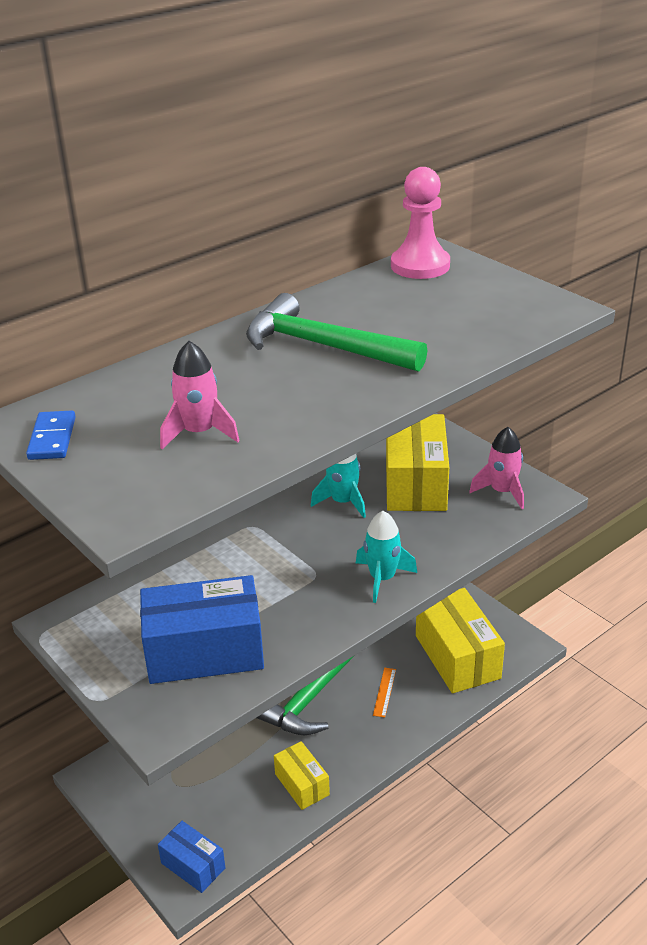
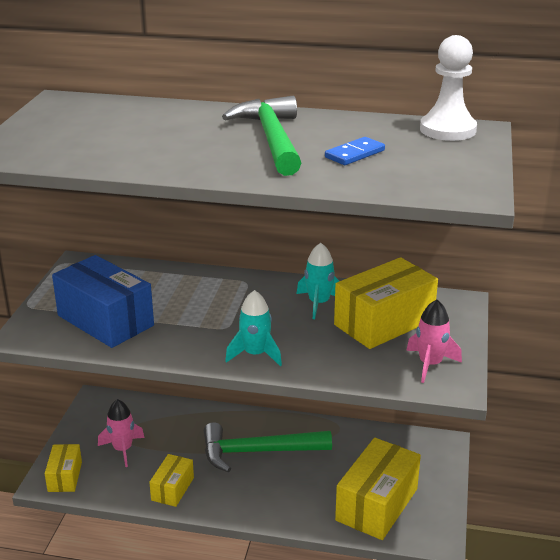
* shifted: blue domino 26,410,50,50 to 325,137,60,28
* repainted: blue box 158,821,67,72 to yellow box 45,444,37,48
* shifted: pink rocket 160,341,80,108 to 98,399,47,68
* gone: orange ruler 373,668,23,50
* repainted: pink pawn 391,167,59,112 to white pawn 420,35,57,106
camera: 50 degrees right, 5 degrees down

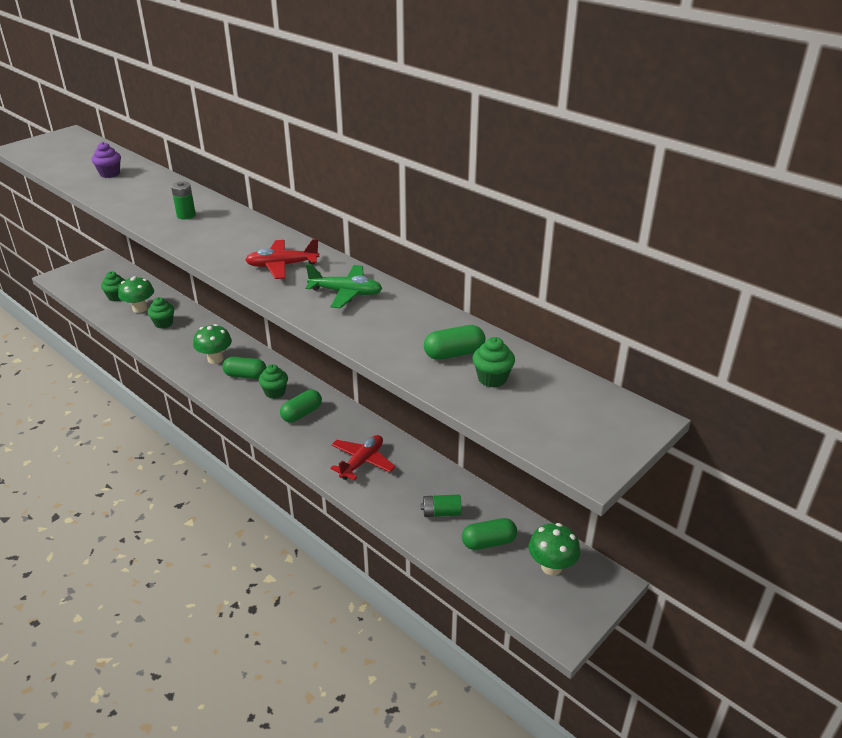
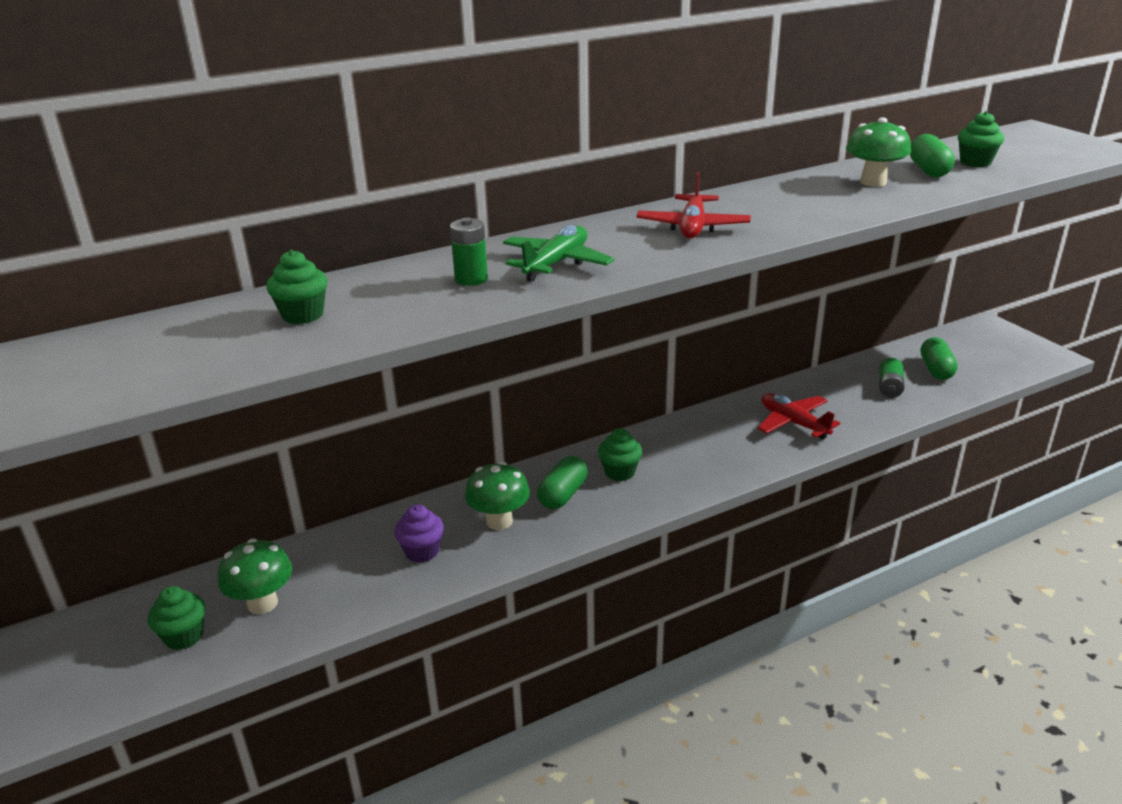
* shifted: purple cupcake 91,142,30,36 to 394,504,50,59
* shifted: green cupcake 148,297,26,32 to 266,250,62,74
* gone: green capsule 280,390,42,32
* shifted: green plane 306,264,76,45 to 503,225,111,57
* shifted: green mushroom 528,523,52,53 to 846,117,65,70
camera: 70 degrees left, 5 degrees down

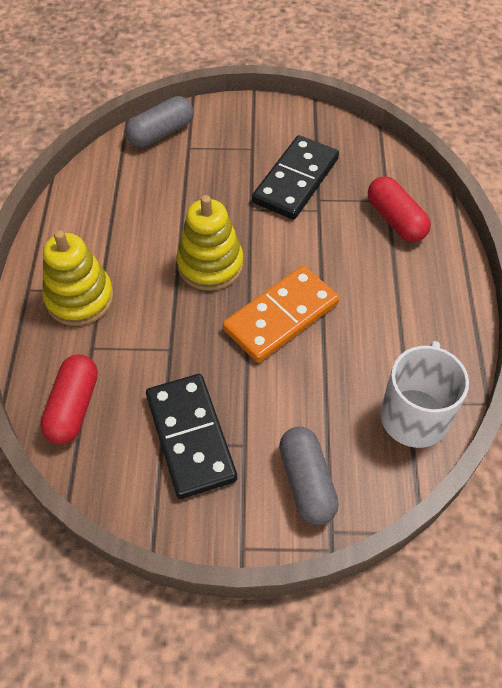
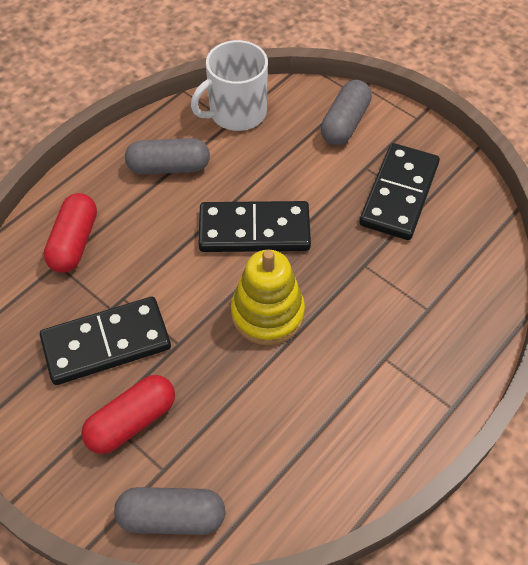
* shifted: red capsule 40,354,58,90 to 81,375,94,79
* gone: yellow stacking toy 42,230,72,96
* repainted: orange domino 223,266,116,97 to black domino 199,201,112,51
* new: grey capsule 125,138,85,37
camera: 140 degrees left, 0 degrees up

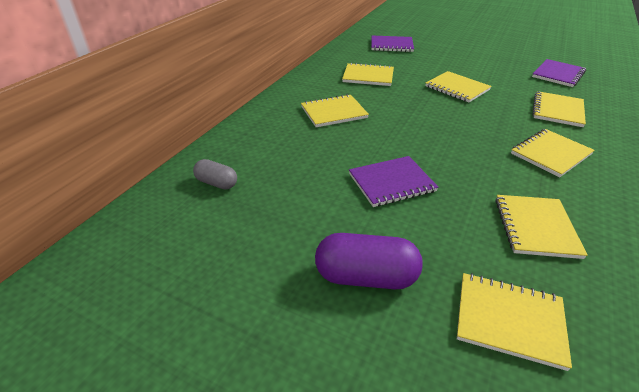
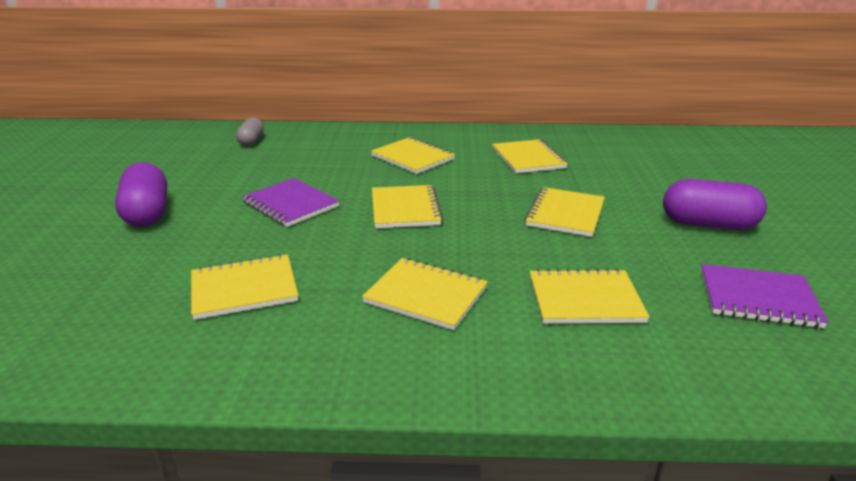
* gone: purple notebook 371,36,43,16
* shifted: yellow notebook 457,273,115,98 to 372,185,71,43
* new: purple capsule 663,179,104,51
camera: 65 degrees right, 10 degrees down

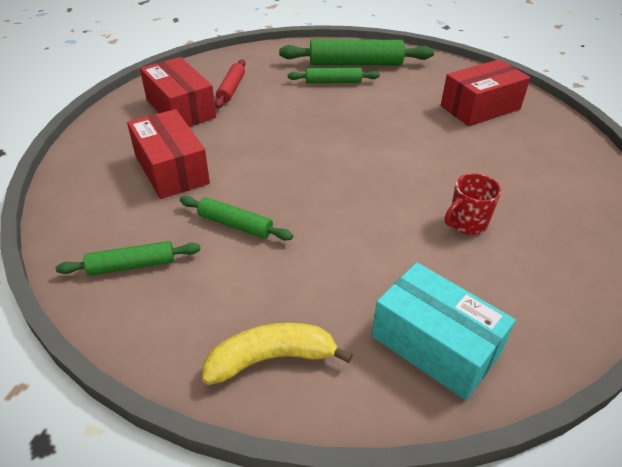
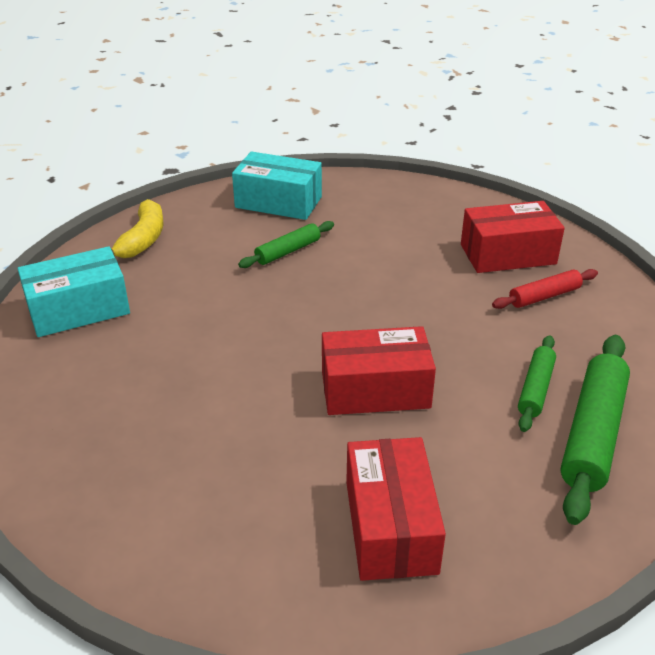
* swapped: green rolling pin 56,241,145,35 to turquoise box 232,152,90,68
* shifted: red box 127,109,83,90 to 322,326,114,89
* rotated: red rolling pin 215,59,31,49 = 492,269,106,40 60 degrees counterclockwise
* gone: red mug 445,173,56,62
camera: 115 degrees right, 5 degrees down

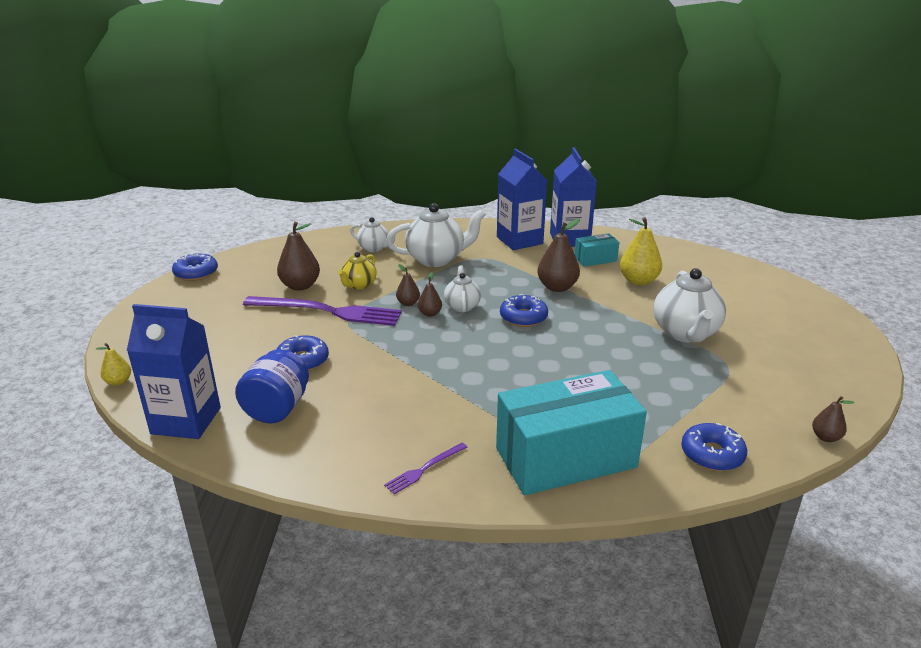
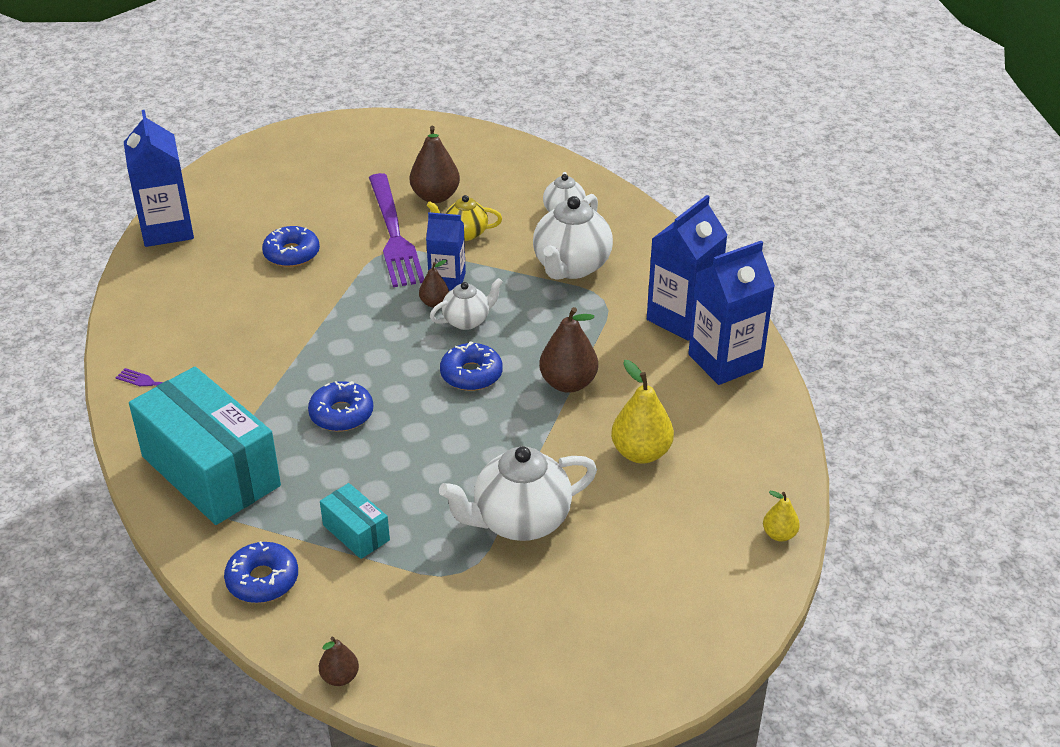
* shifted: yellow pear 96,343,35,43 to 763,491,37,50
* shifted: blue donut 172,253,46,28 to 308,381,65,50
* gone: blue jar 235,349,74,74
* rotated: white teapot 386,203,99,64 = 533,194,80,86 60 degrees clockwise
* swapped: brown pear 396,264,24,42 to blue carton 426,212,40,79
* shifted: turquoise box 575,233,44,34 to 320,483,70,76
camera: 65 degrees right, 10 degrees up

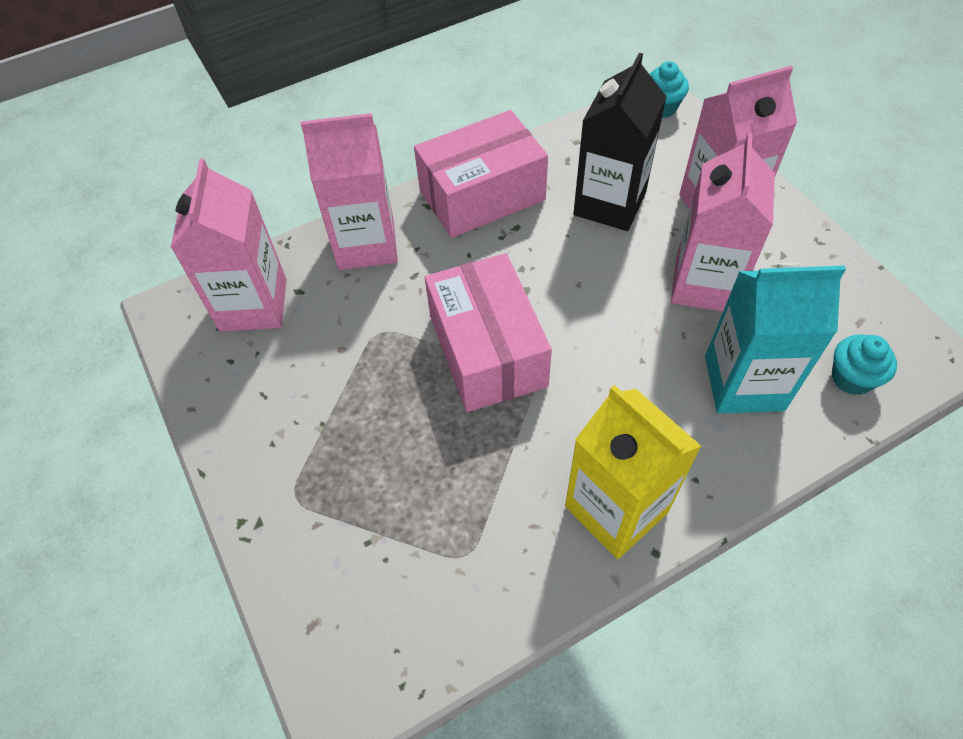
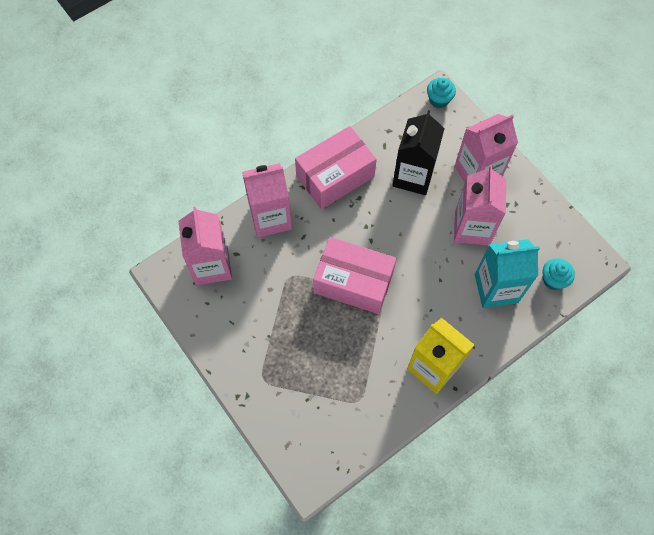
* rotated: pink box 425,253,127,159 = 313,237,84,77 45 degrees counterclockwise
camera: 10 degrees left, 10 degrees up

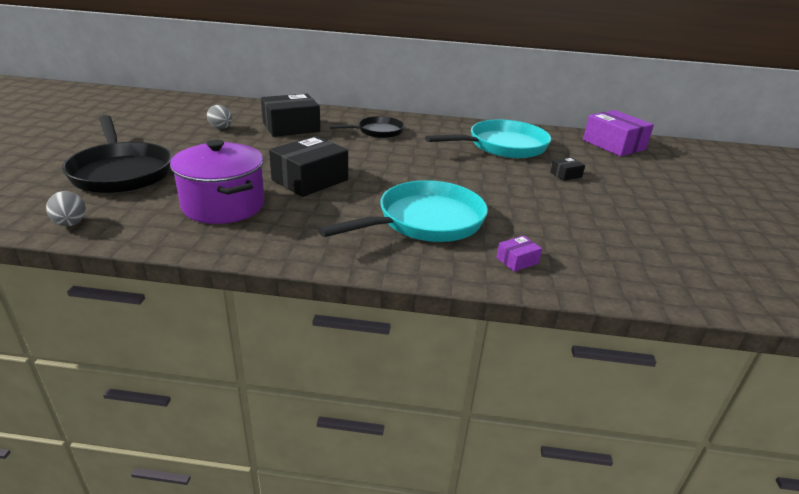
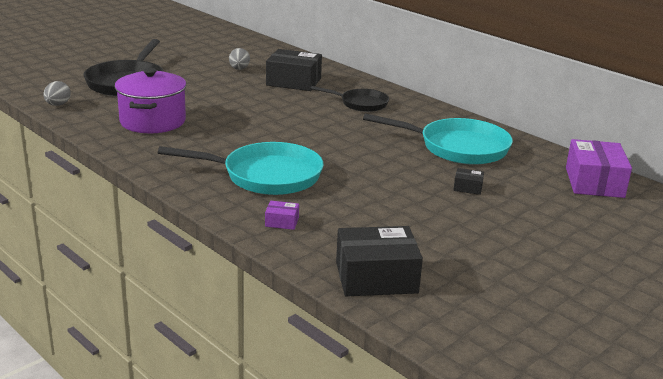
* shifted: black box 269,136,79,61 to 336,226,87,70
camera: 40 degrees right, 5 degrees down

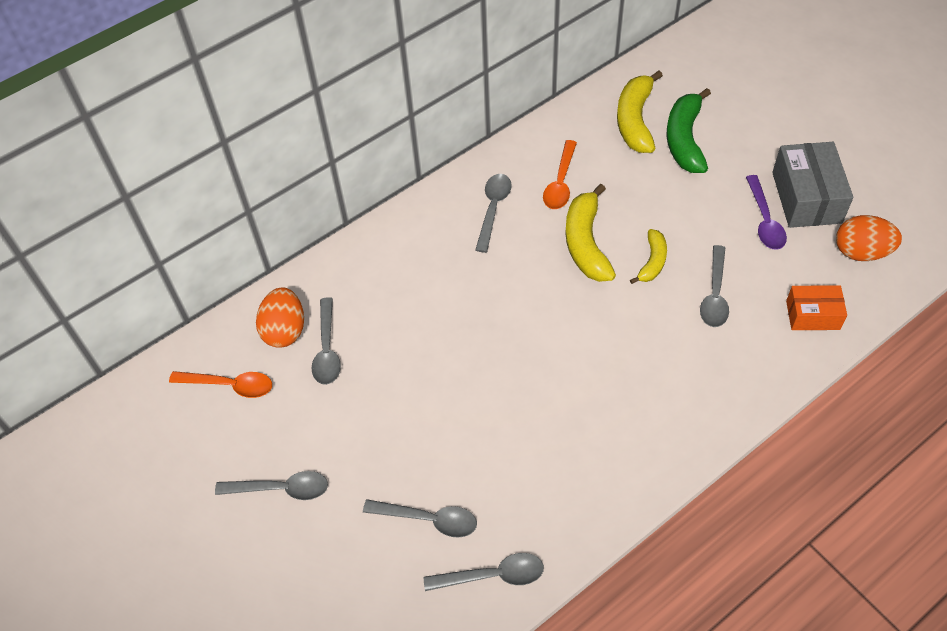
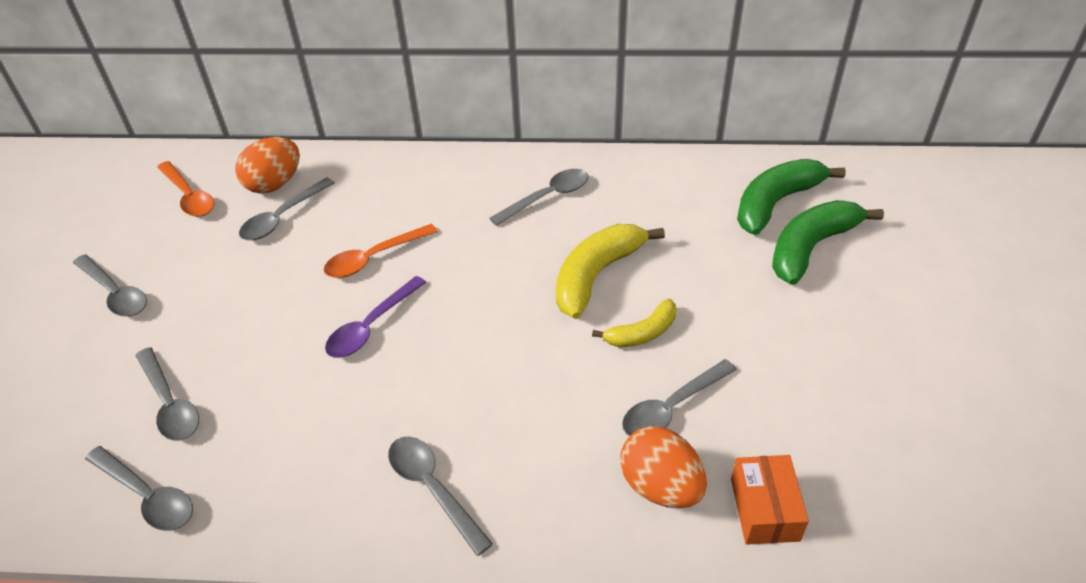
* shifted: orange spoon 543,140,34,69 to 324,224,114,54
* repainted: yellow banana 617,70,46,83 to green banana 737,159,109,76
* shifted: purple spoon 746,175,41,75 to 325,276,102,82
* gone: grey box 772,142,81,86
* rotated: orange box 786,285,61,45 = 731,455,78,90 45 degrees clockwise
* shifted: orange egg 836,215,66,46 to 620,426,87,83
* new: grey spoon 388,437,105,119
camera: 40 degrees right, 10 degrees down

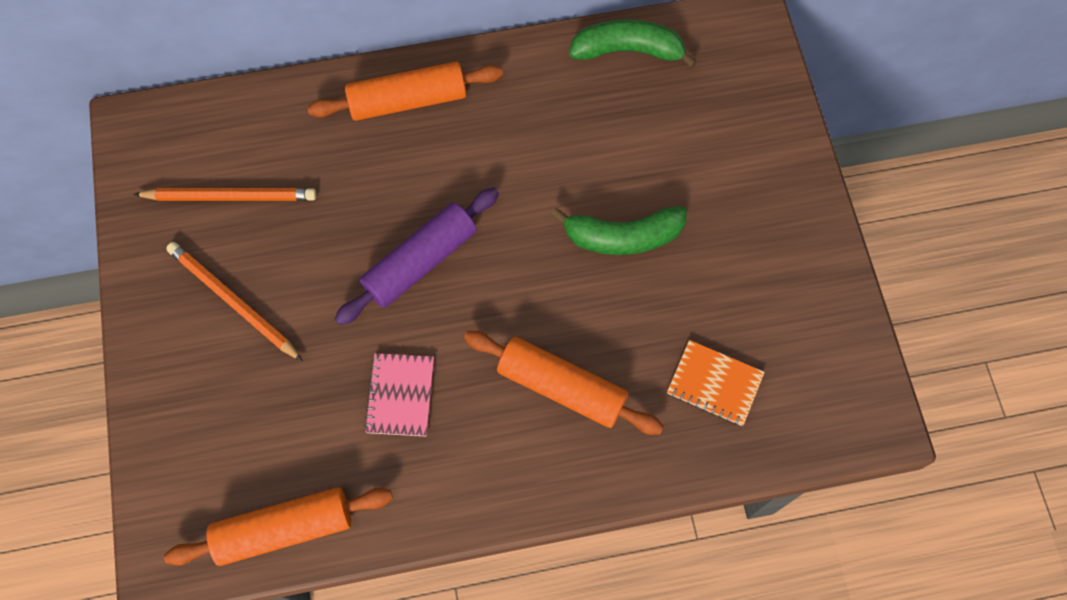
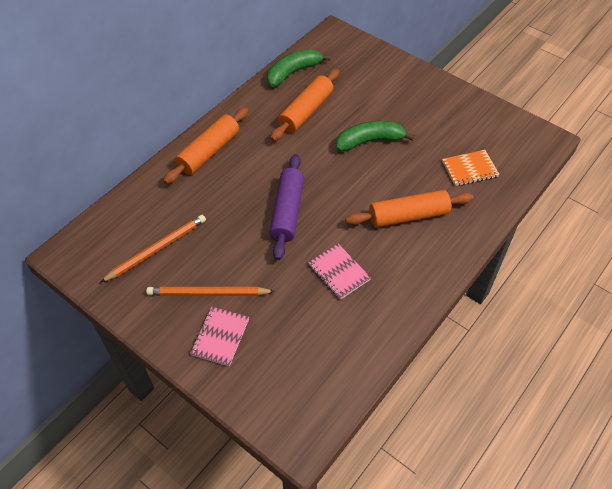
* shifted: orange rolling pin 164,487,229,79 to 270,69,69,72
* rotated: green banana 551,206,136,49 = 336,121,79,31 150 degrees counterclockwise
* new: pink notebook 190,307,59,60
camera: 40 degrees left, 15 degrees down

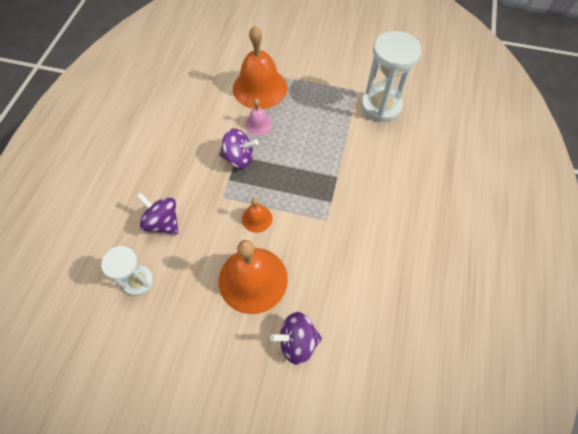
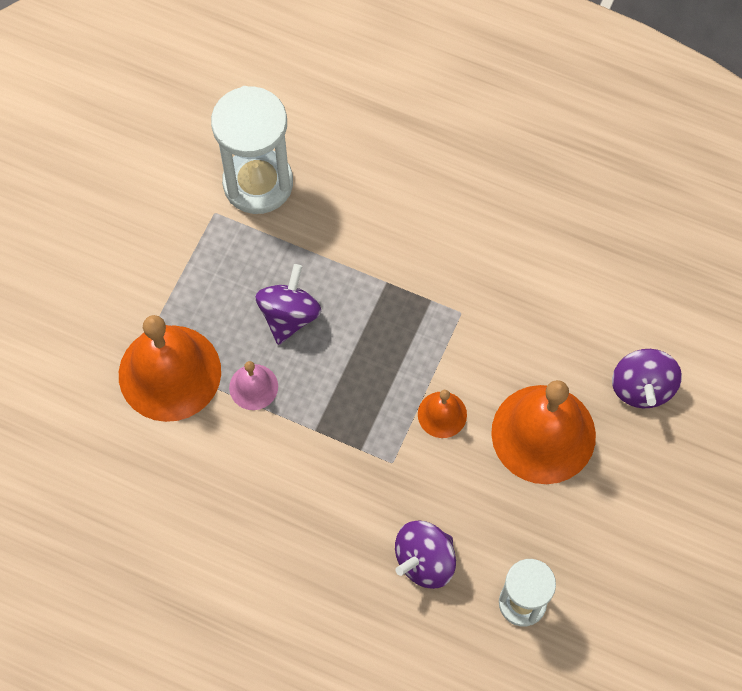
* shifted: purple spinning top 219,128,39,41 to 255,264,67,81
camera: 80 degrees left, 5 degrees up

